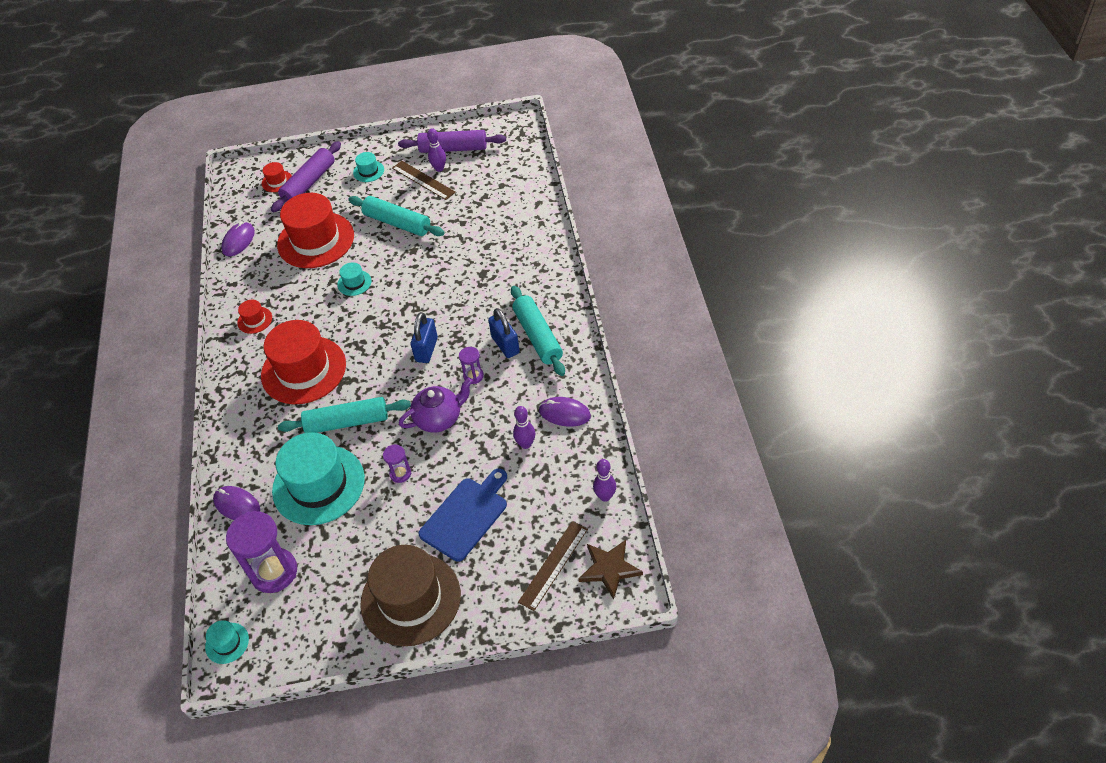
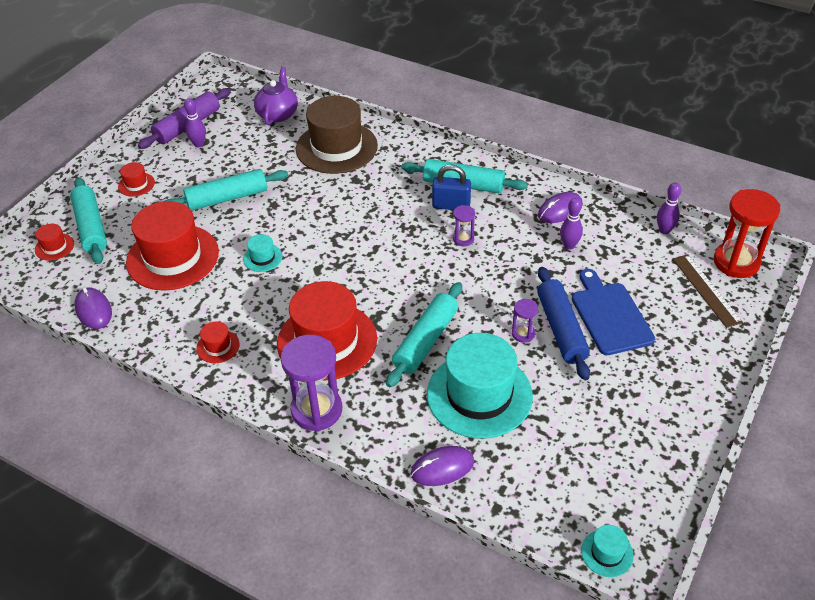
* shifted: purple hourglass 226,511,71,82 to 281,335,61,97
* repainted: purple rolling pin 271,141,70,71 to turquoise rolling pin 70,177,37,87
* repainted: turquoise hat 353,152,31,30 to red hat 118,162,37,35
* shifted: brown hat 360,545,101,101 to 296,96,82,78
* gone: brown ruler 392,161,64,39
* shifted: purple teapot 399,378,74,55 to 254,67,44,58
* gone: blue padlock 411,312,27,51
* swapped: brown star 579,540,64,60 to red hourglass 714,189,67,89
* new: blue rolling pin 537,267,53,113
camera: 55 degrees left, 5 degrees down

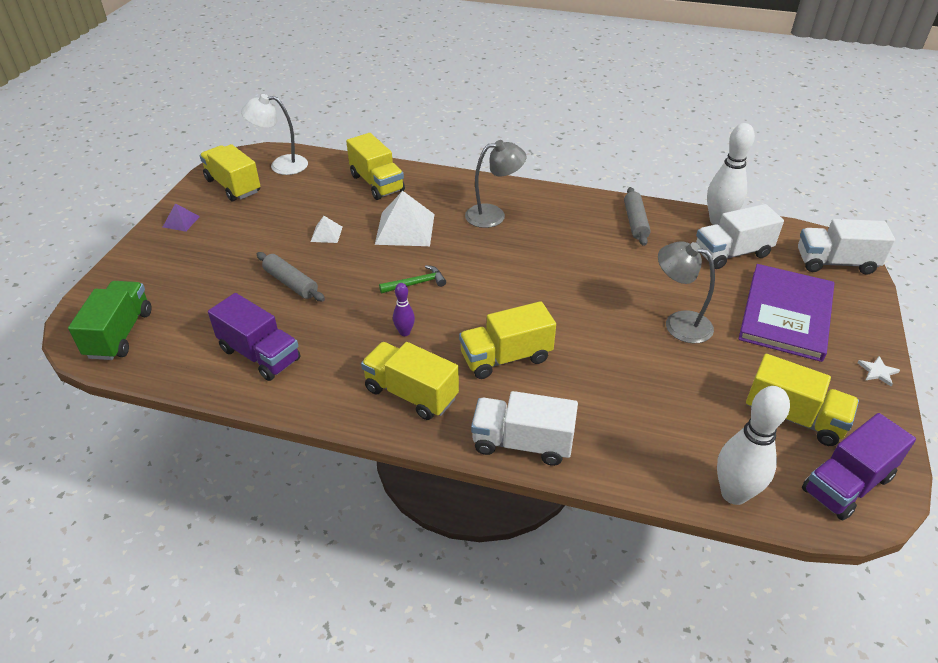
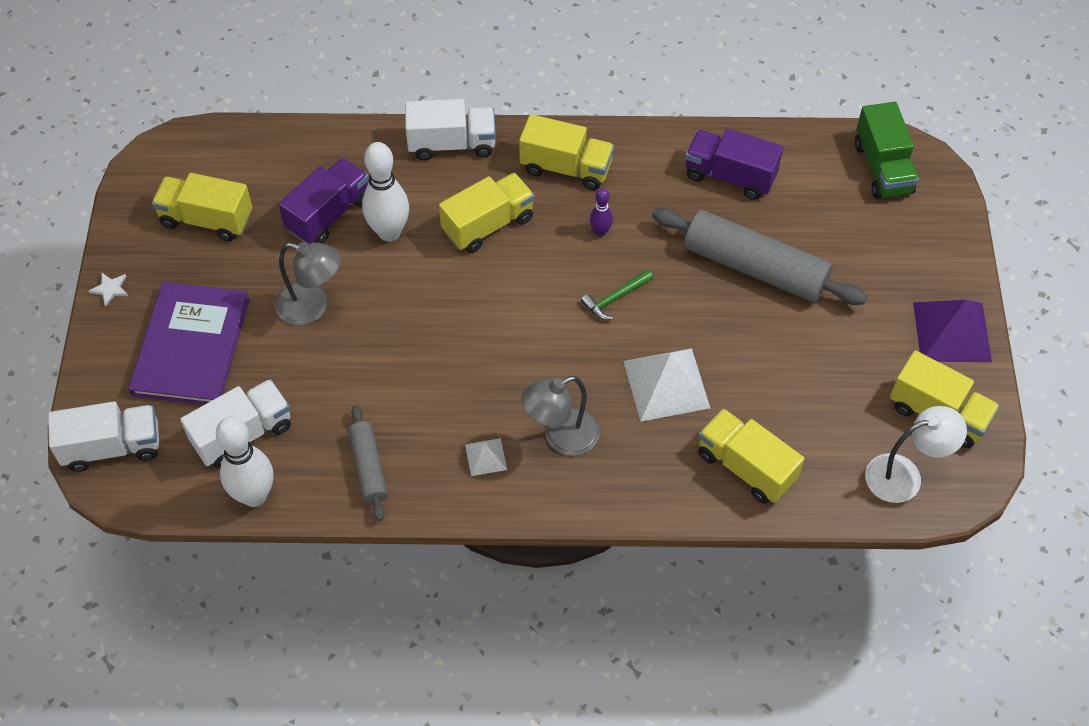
* scaled: purple pyramid 163,203,37,29 = 913,300,79,62 x2.02
* scaled: grey rolling pin 257,252,68,49 = 652,208,215,97 x1.88
* shifted: white pyramid 311,216,31,27 to 465,438,42,38
* shifted: white bowling pin 717,386,73,119 to 362,142,47,100
* shifted: purple truck 802,413,114,108 to 279,158,90,86
camera: 165 degrees right, 15 degrees up

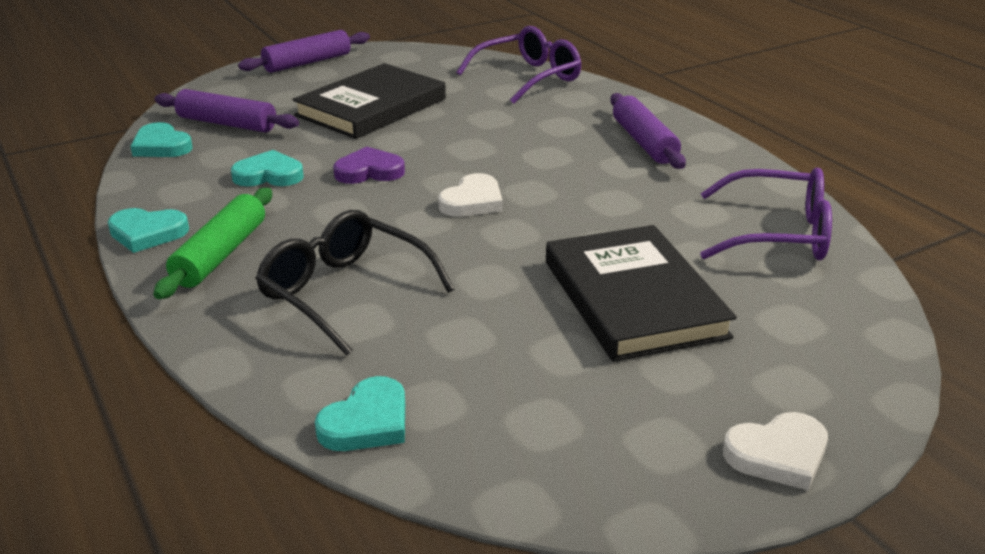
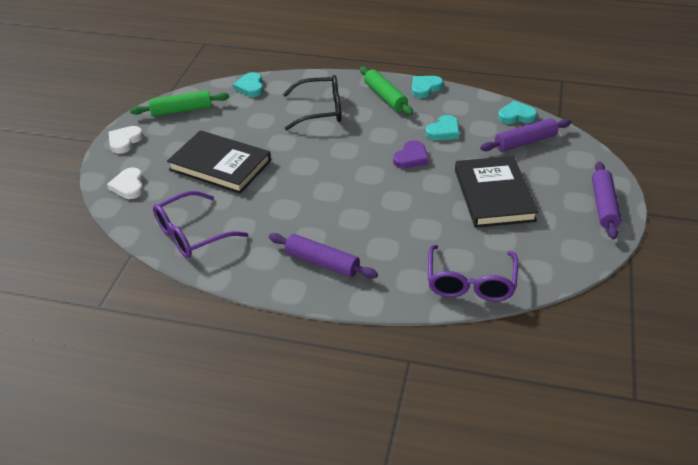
* shifted: white heart 438,173,65,44 to 107,168,37,31
* new: green rolling pin 130,90,99,27
camera: 135 degrees right, 10 degrees up

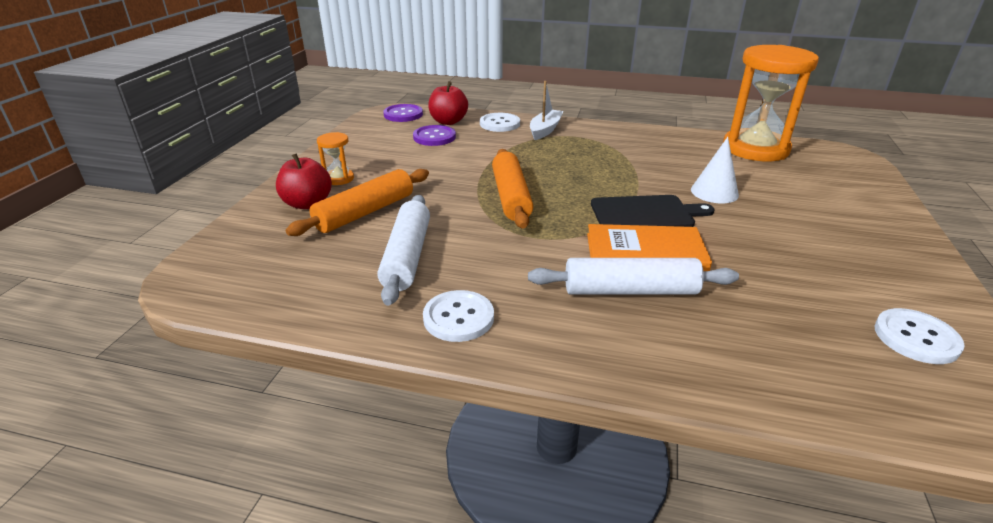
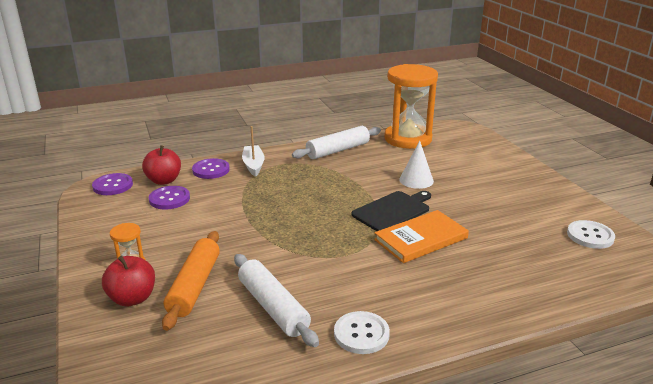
* repainted: white button 480,113,40,19 to purple button 192,158,38,21
* gone: orange rolling pin 492,149,41,80
* shifted: white rolling pin 528,258,211,37 to 292,126,89,33
camera: 35 degrees left, 5 degrees down

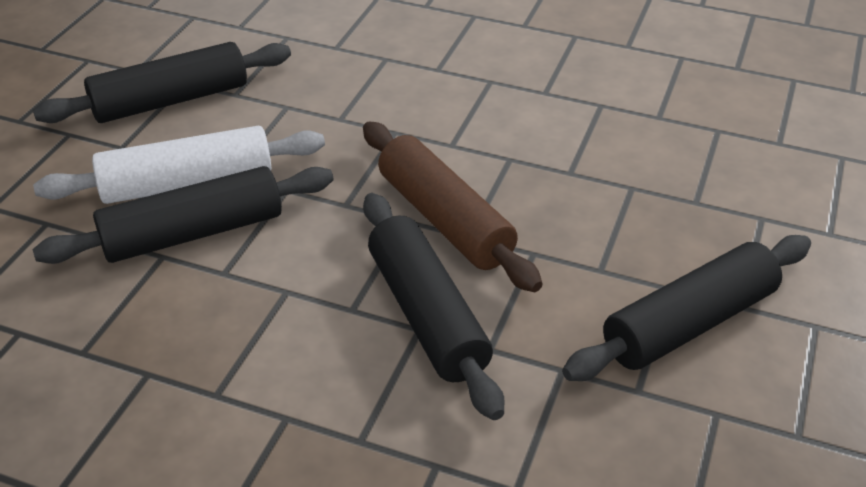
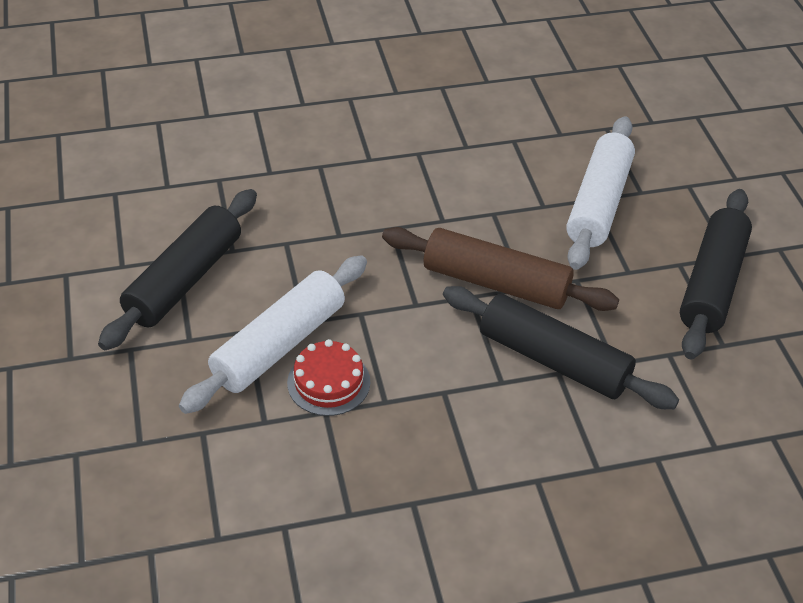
* swapped: black rolling pin 32,166,301,98 to red cake 287,339,83,77
* new: white rolling pin 566,116,69,154
camera: 35 degrees left, 5 degrees up

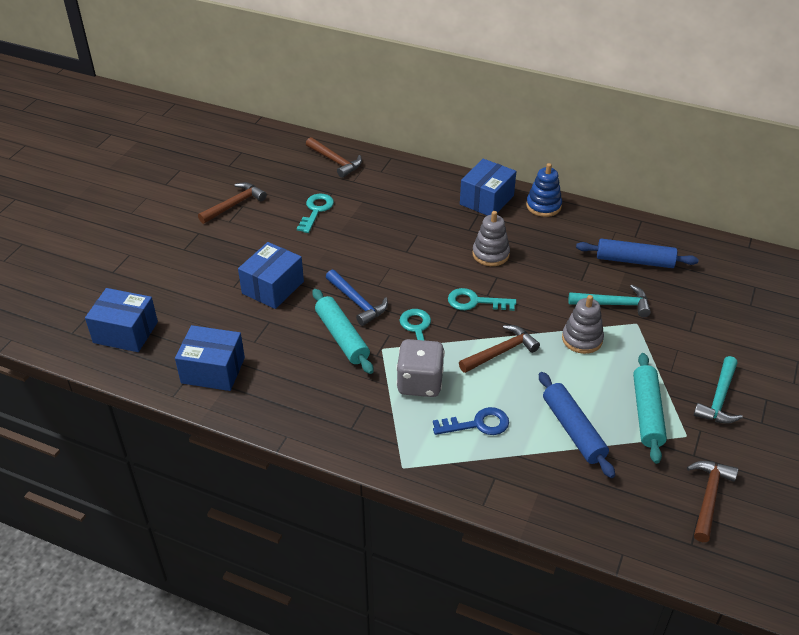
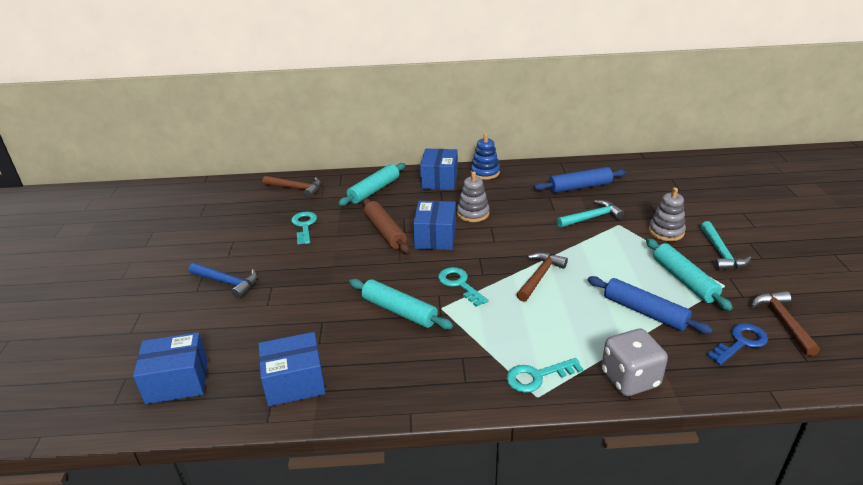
* gone: brown hammer 198,182,69,42
* shifted: blue box 238,242,66,67 to 413,201,43,49
* shifted: blue hammer 326,270,62,56 to 189,263,68,35
* shifted: grey dice 396,339,49,58 to 601,329,67,67
* shifted: blue key 433,407,76,28 to 707,323,61,42
* shifted: turquoise key 448,288,68,23 to 507,358,76,35
* shifted: grey stacking toy 562,295,42,59 to 649,188,37,53
* new: turquoise rolling pin 338,163,68,43
* new: brown rolling pin 363,199,46,54
camera: 25 degrees left, 10 degrees down

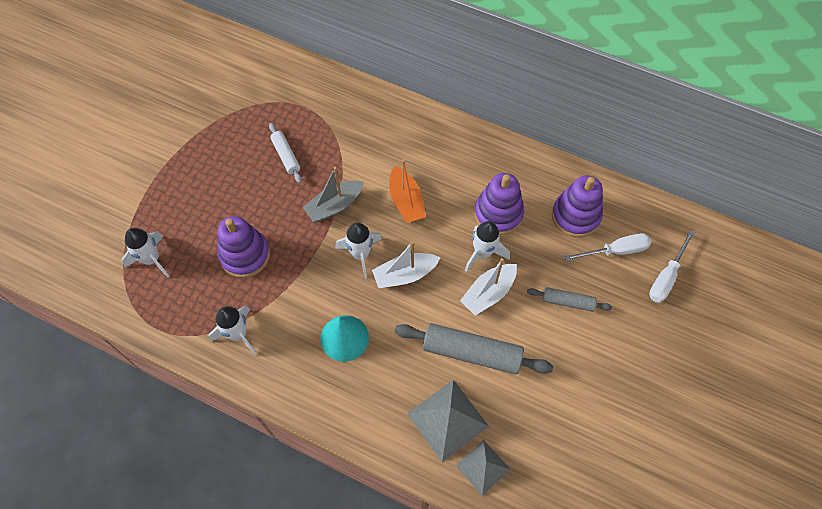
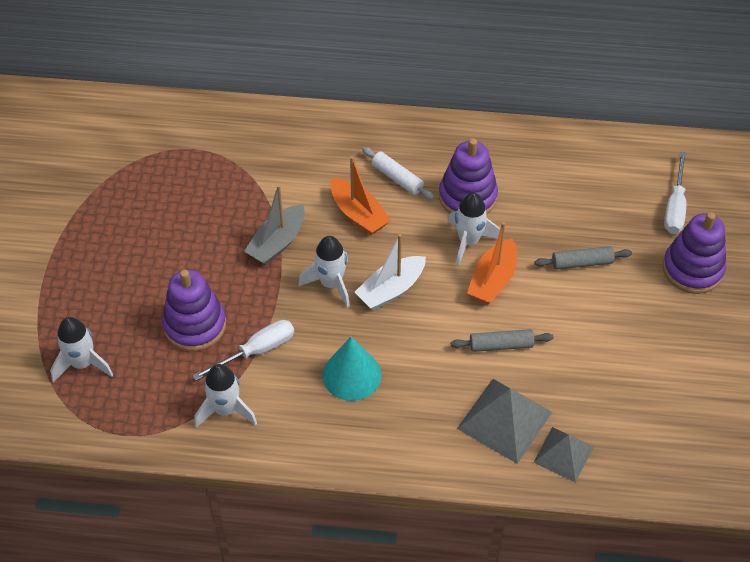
* shifted: white rolling pin 269,123,33,60 to 362,147,72,53
* scaled: grey rolling pin 395,323,158,52 = 451,329,102,23 x0.55
* repainted: white boat 460,258,57,57 to orange boat 467,222,50,82
* shifted: purple stacking toy 552,175,51,62 to 663,212,63,82
* shifted: white screwdriver 564,233,87,28 to 192,320,102,60
camera: 20 degrees left, 10 degrees down

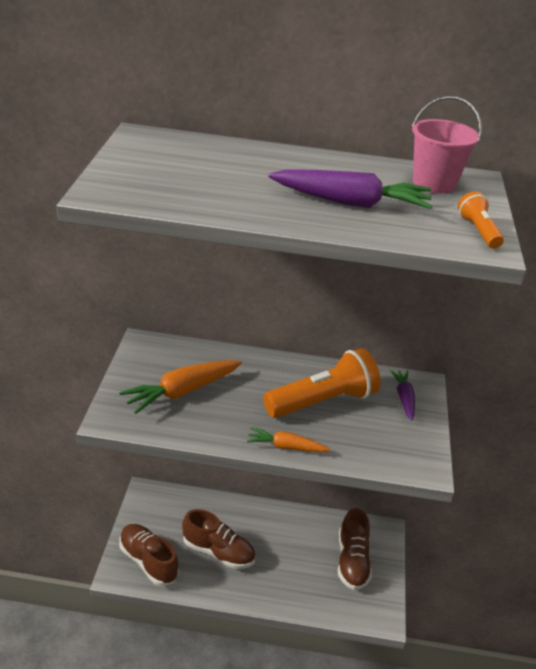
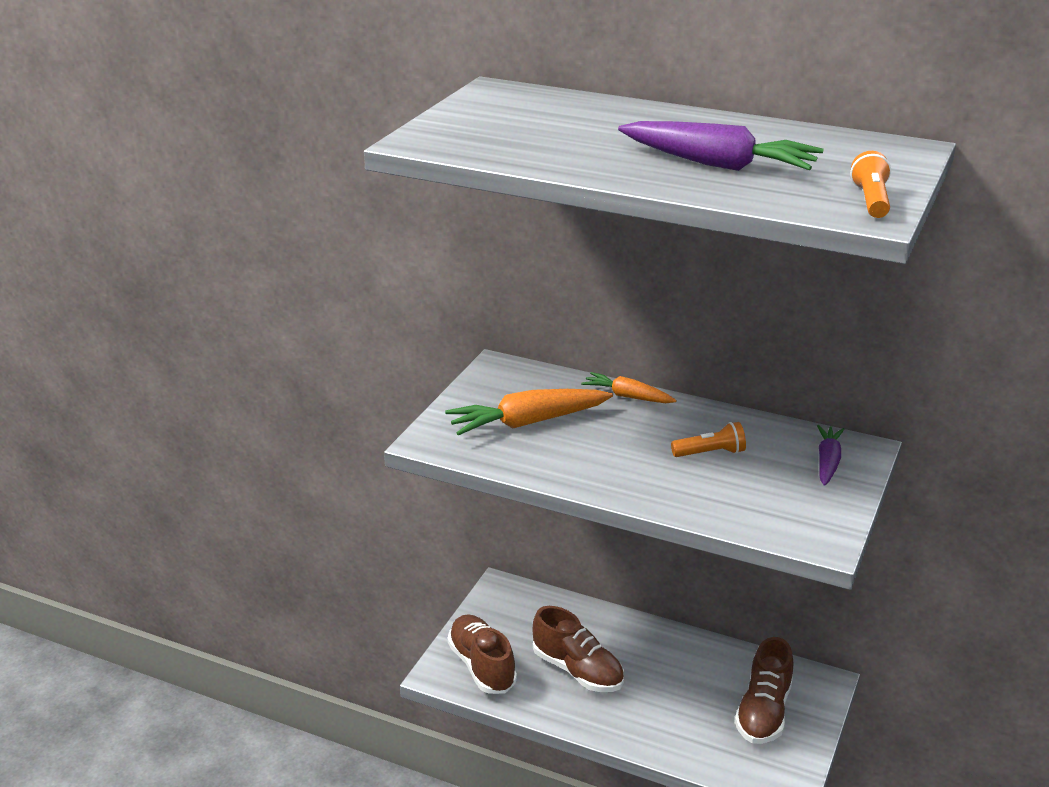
* shifted: orange carrot 247,427,84,26 to 581,372,96,31
* scaled: orange flashlight 263,348,118,70 = 671,422,75,35 x0.47
* gone: pink bucket 412,96,70,98
camera: 20 degrees right, 5 degrees down

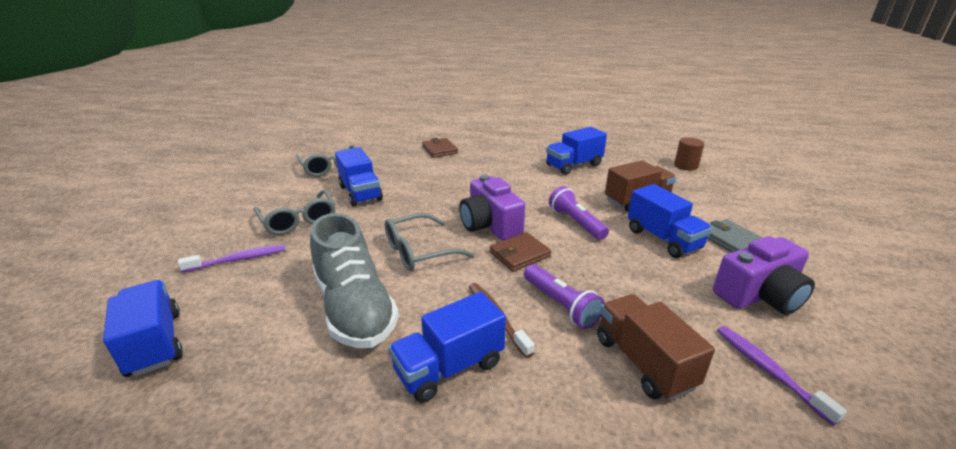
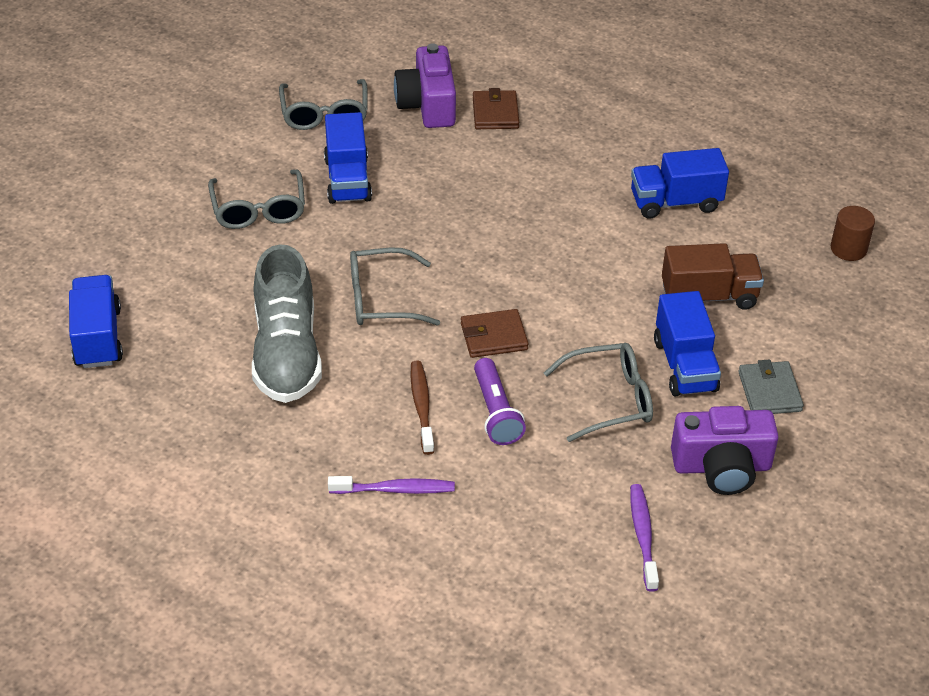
* shifted: purple toothbrush 178,245,107,27 to 328,476,127,18
* gone: blue truck 388,292,118,111
* shifted: purple camera 459,175,66,65 to 394,43,62,85
* gone: purple flashlight 549,186,60,54
* gone: brown truck 597,294,118,107
* new: grey glasses 544,343,109,99
camera: 20 degrees right, 15 degrees up

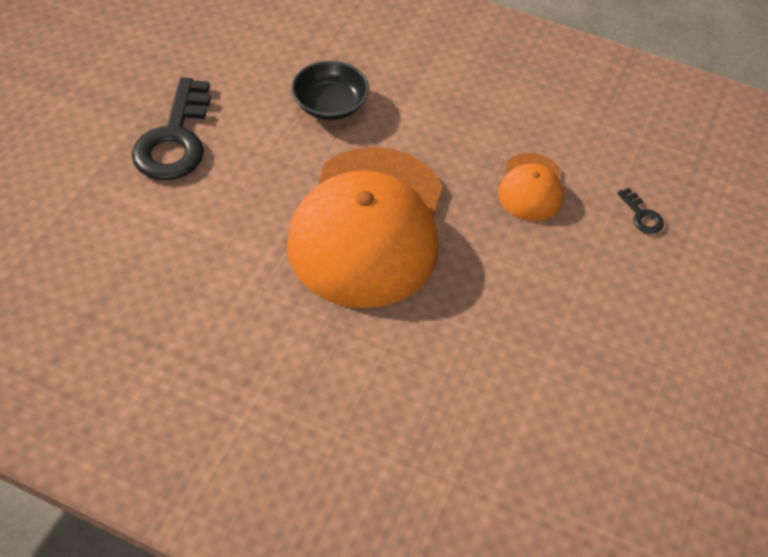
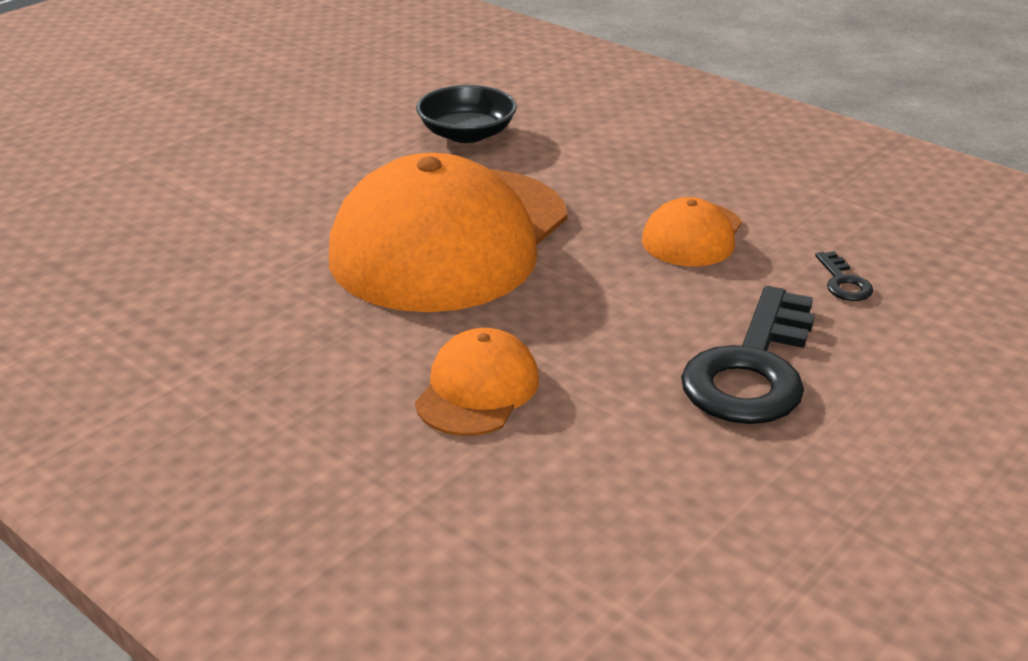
* shifted: black key 132,77,79,103 to 681,286,134,138
* new: orange cap 415,328,124,108
camera: 20 degrees right, 20 degrees down

